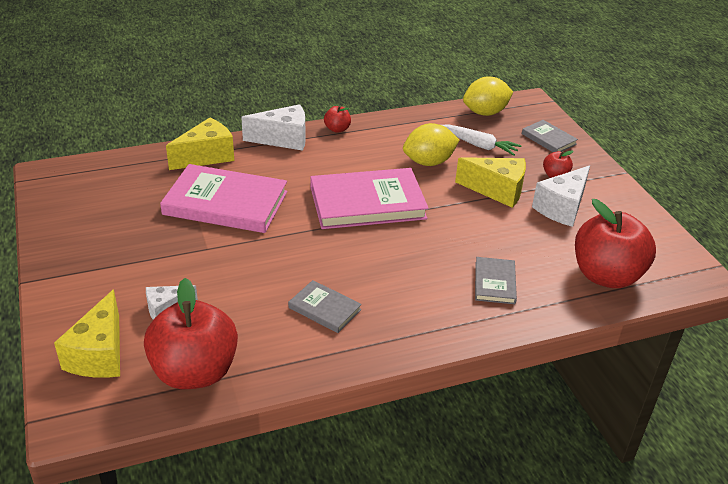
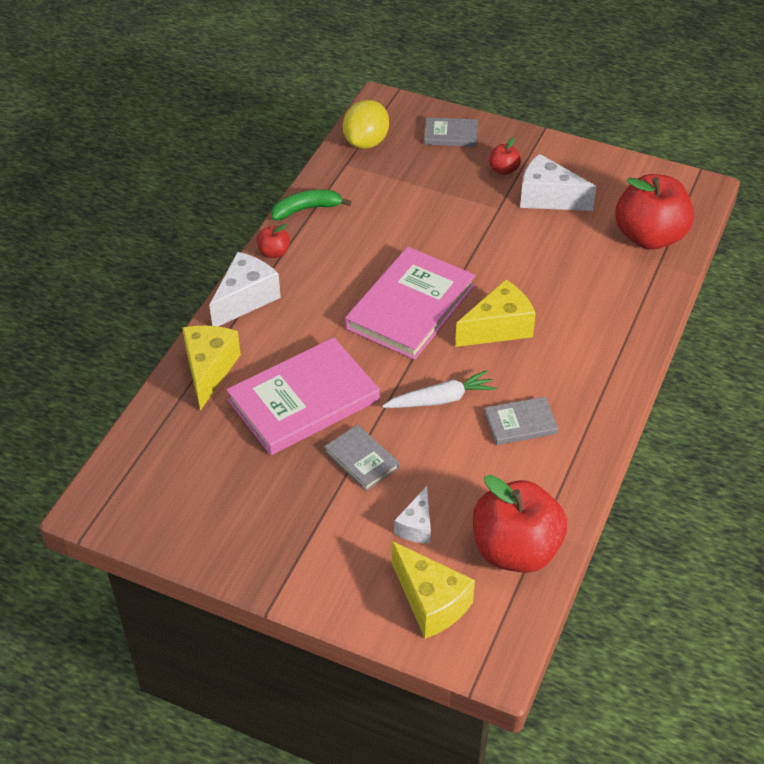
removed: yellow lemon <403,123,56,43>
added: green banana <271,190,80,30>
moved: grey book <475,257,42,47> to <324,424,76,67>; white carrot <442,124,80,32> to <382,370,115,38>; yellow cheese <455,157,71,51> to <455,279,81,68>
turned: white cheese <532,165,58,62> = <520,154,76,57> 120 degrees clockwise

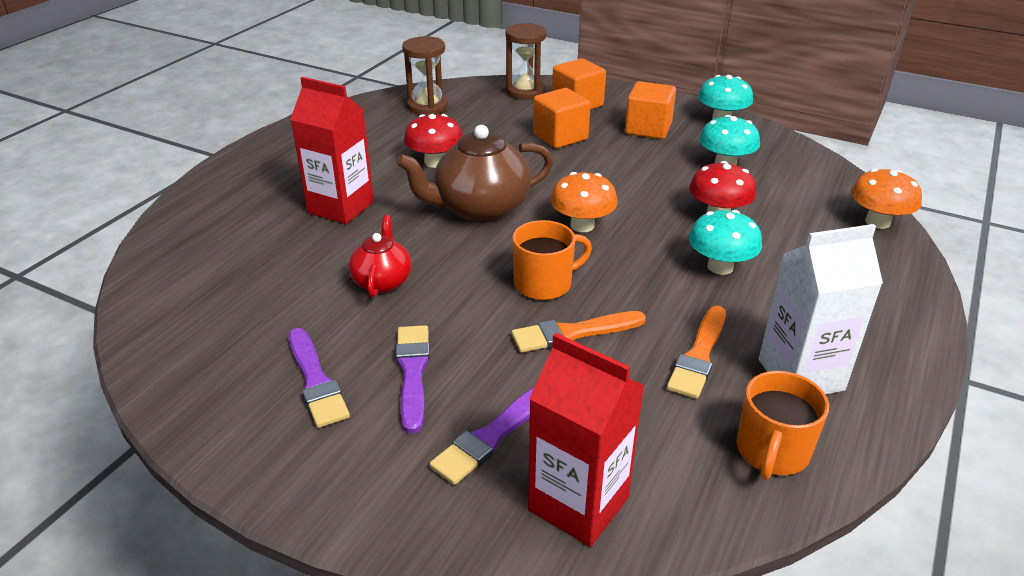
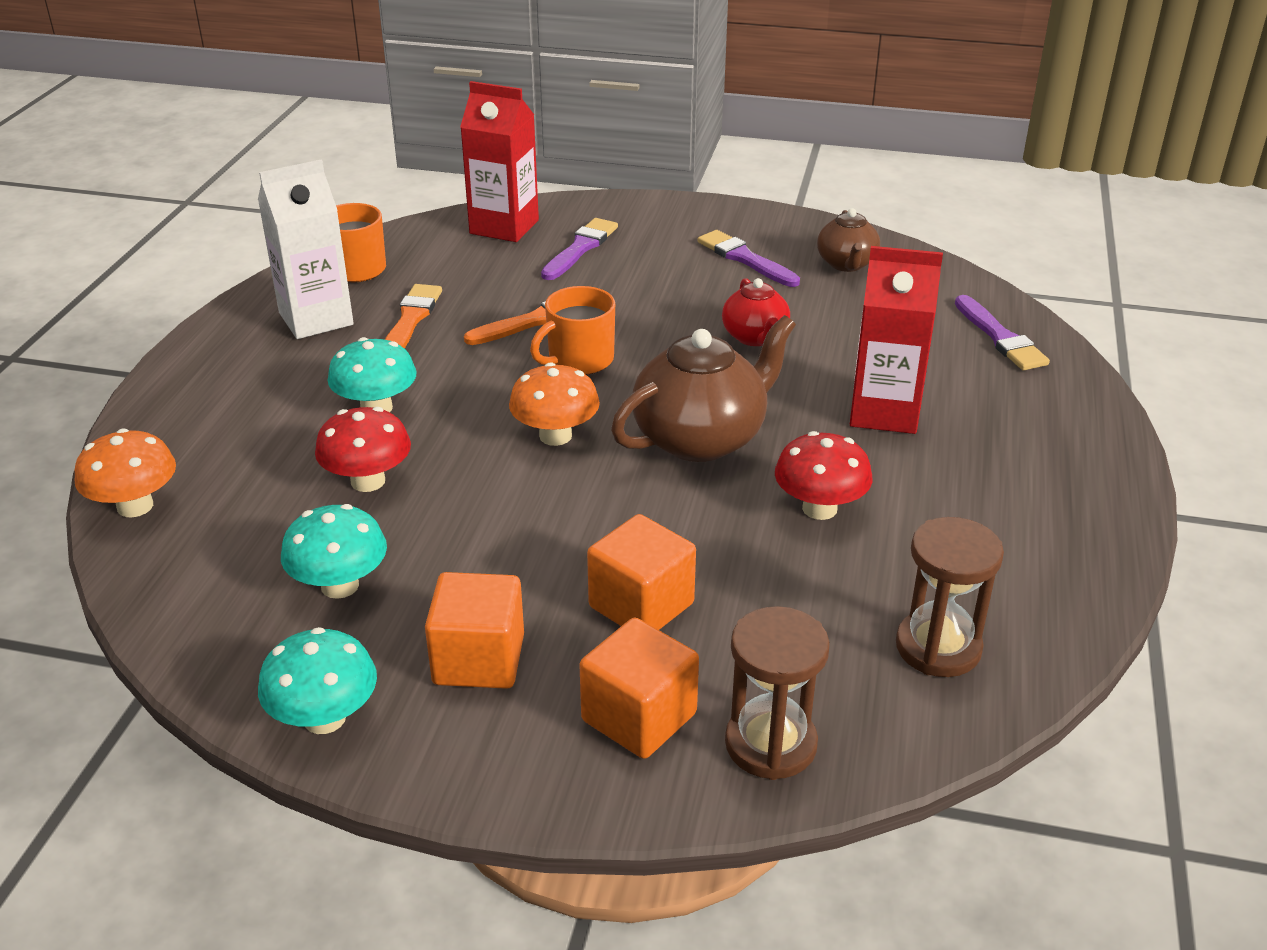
added: brown teapot <817,208,63,64>
moved: purple brush <396,325,34,109> to <955,295,95,75>

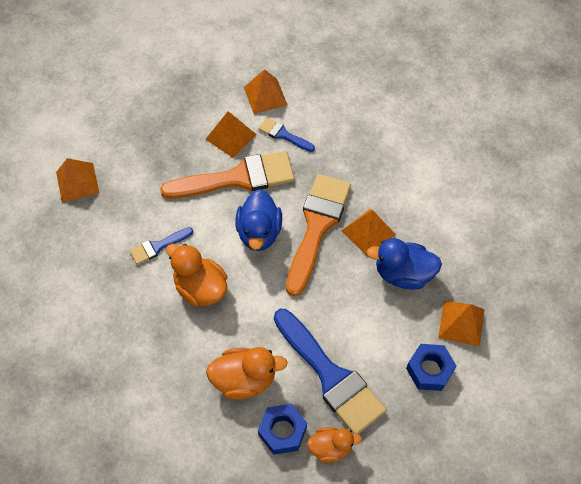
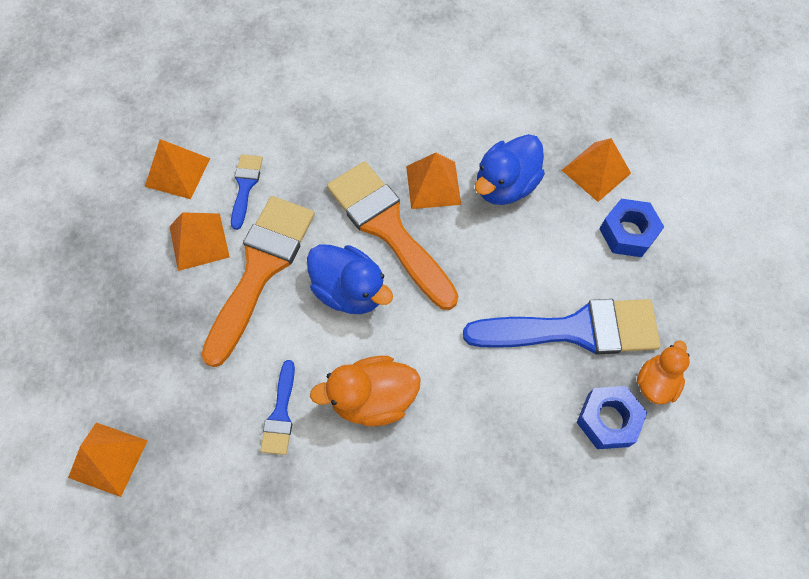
removed: orange duck <206,347,82,52>
turned: blue brush <258,117,57,35> = <231,154,32,76> 120 degrees clockwise

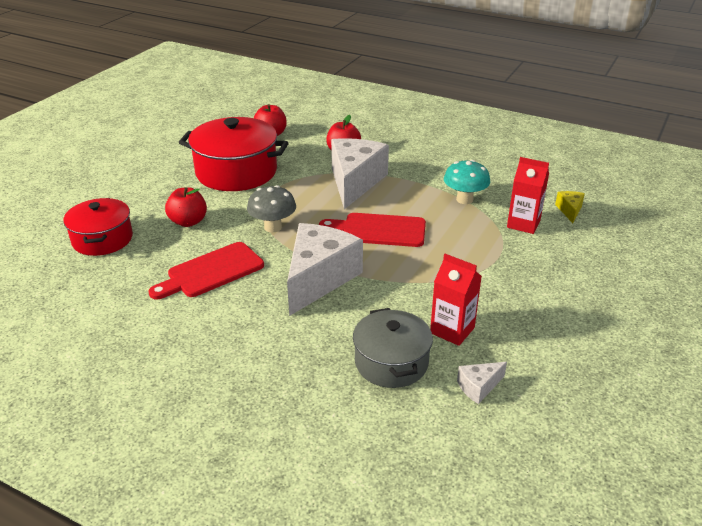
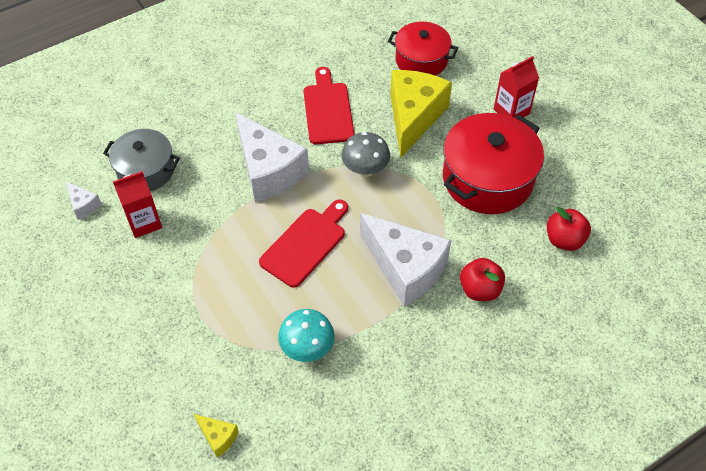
moved: red carton <507,157,42,77> to <494,56,45,61>
replaced: red apple <165,187,42,40> to yellow cheese <390,70,62,88>
turned: white cheese <457,362,50,42> = <66,182,36,38> 135 degrees clockwise

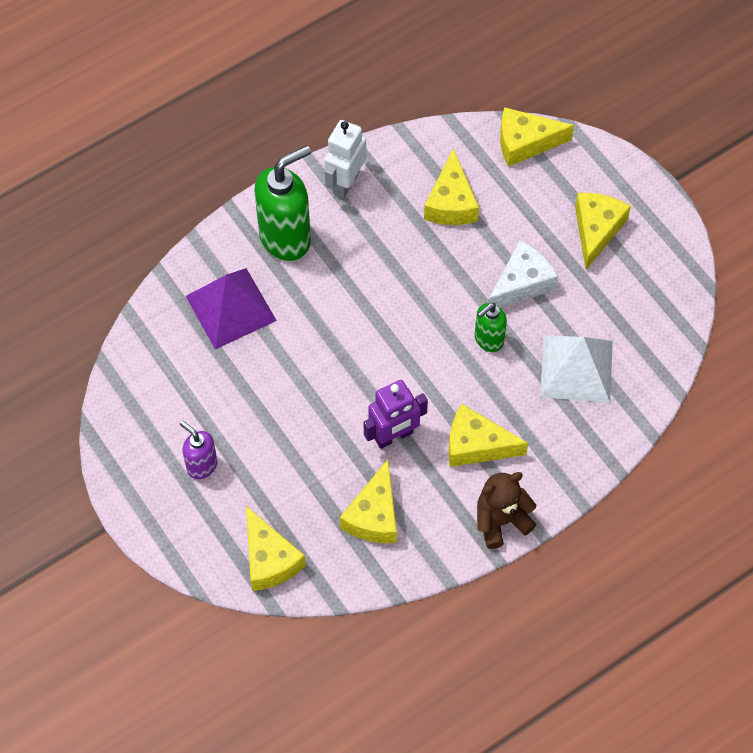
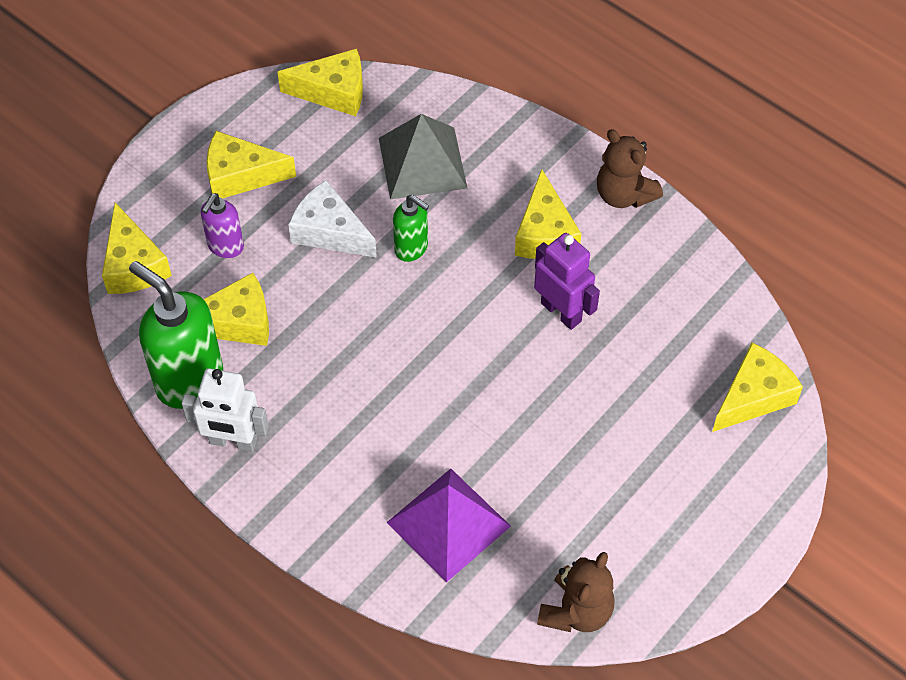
added: brown teddy bear <537,552,77,80>
moved: green soap dispenser <254,146,57,115> to <129,261,94,148>; purple soap dispenser <180,421,37,58> to <201,193,43,65>; yellow cheese <340,459,57,84> to <277,49,86,67>
recoloured: white pyramid <540,335,73,68> to grey pyramid <379,114,89,85>

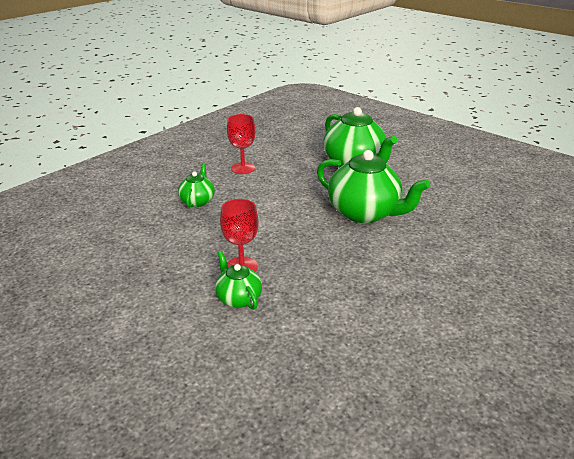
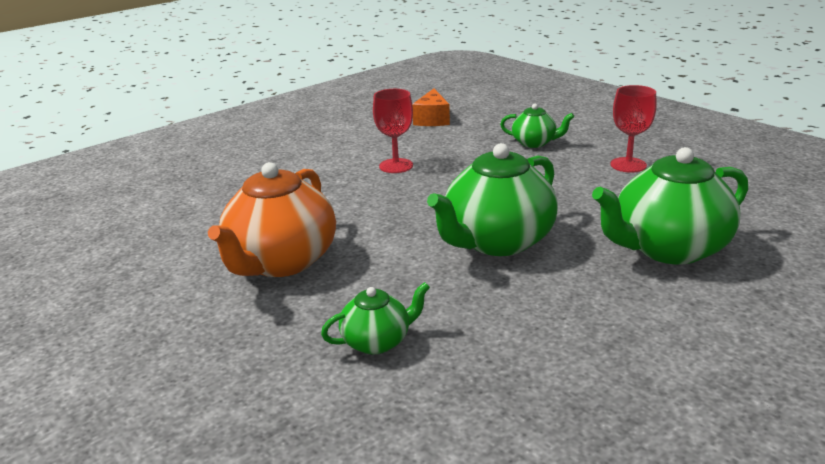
added: orange teapot <208,162,128,115>; orange cheese <412,88,38,38>
moved: green teapot <215,251,47,59> to <321,282,109,72>

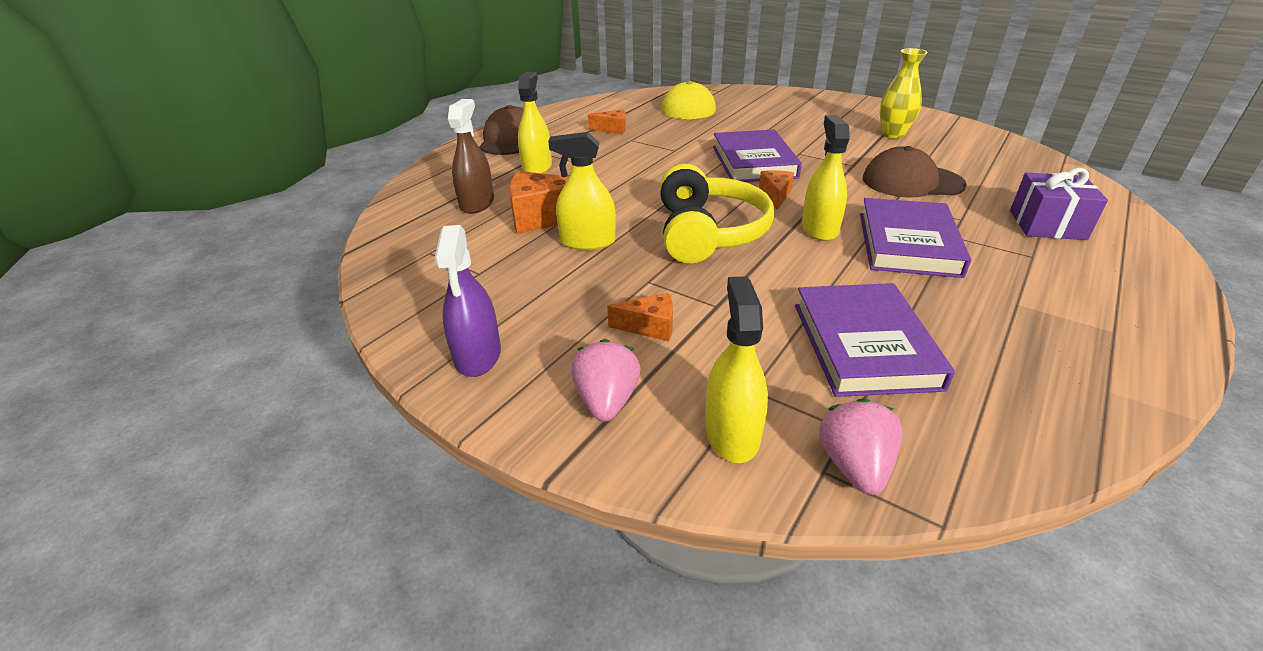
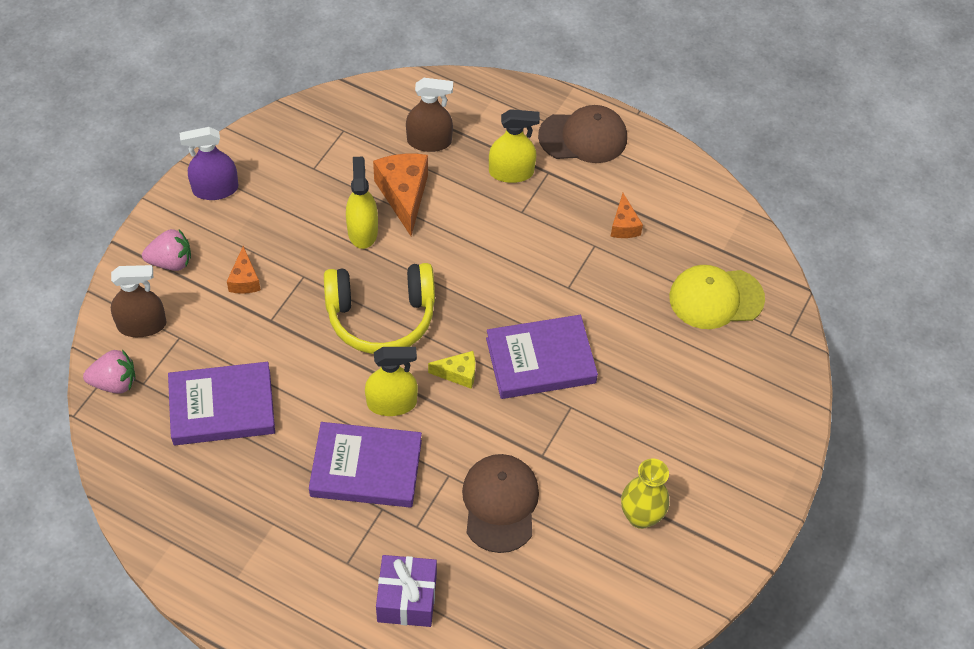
recoloured: yellow spray bottle <705,276,63,187> to brown spray bottle <111,265,56,72>; orange cheese <759,170,35,40> to yellow cheese <428,351,47,38>

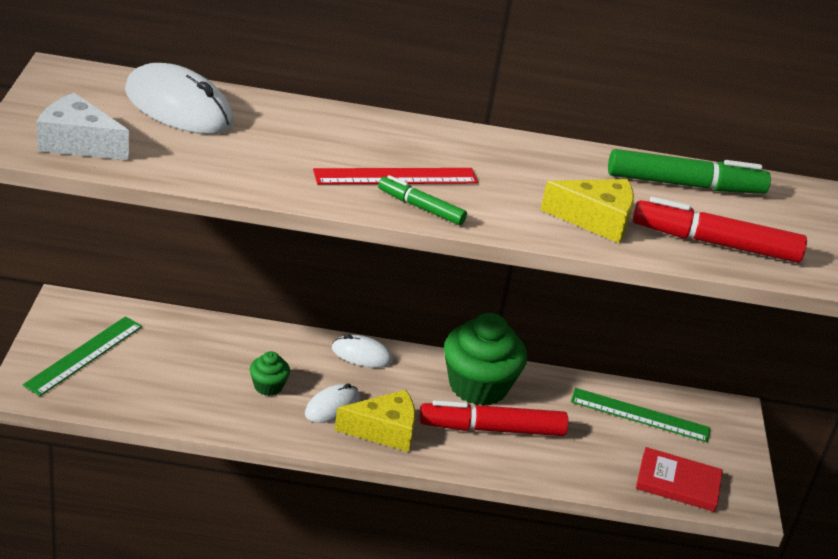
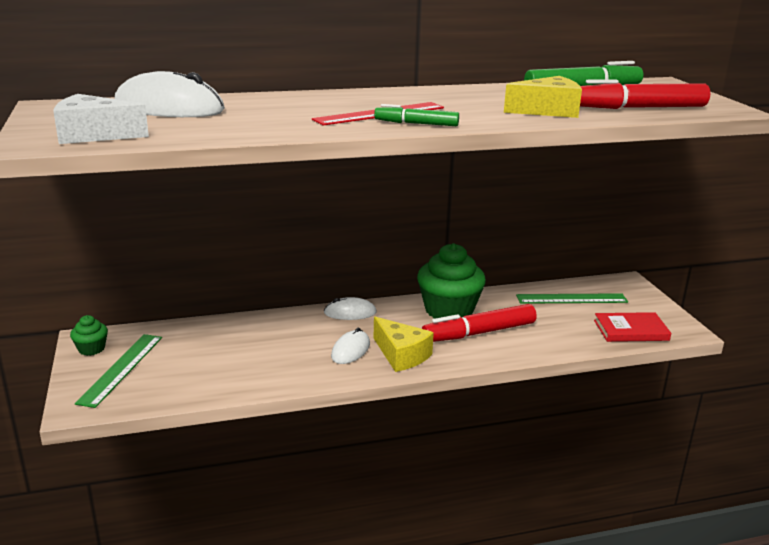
moved: green cupcake <250,351,40,45> to <70,315,38,41>
turned: yellow cheese <334,390,81,62> = <374,317,60,55> 75 degrees clockwise

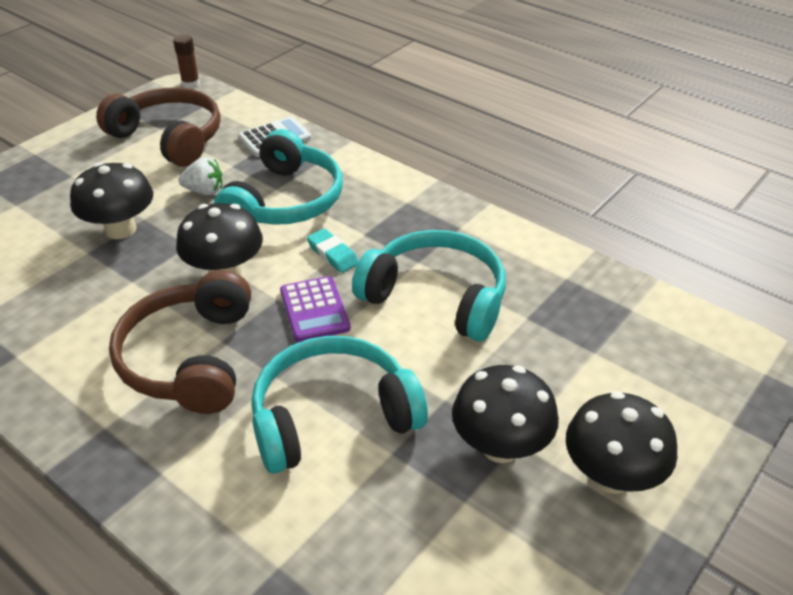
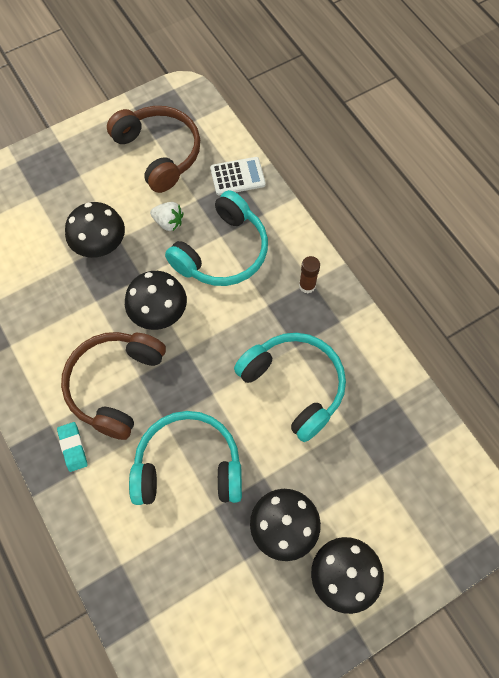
removed: purple calculator <280,276,71,66>
moved: turquoise eraser <307,228,52,45> to <57,422,31,50>; brown glue stick <173,35,27,54> to <299,256,21,37>

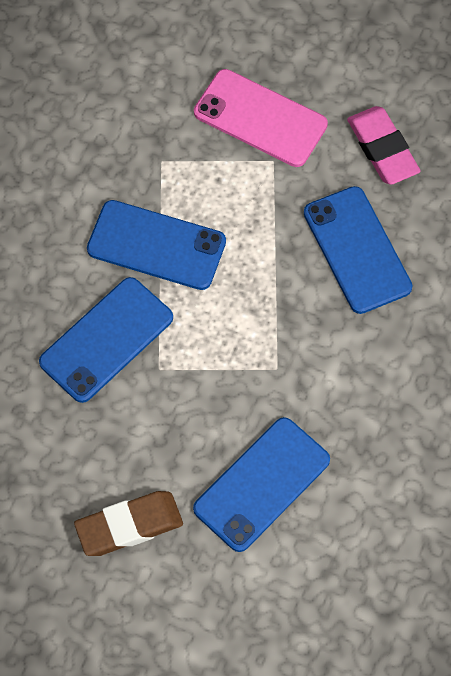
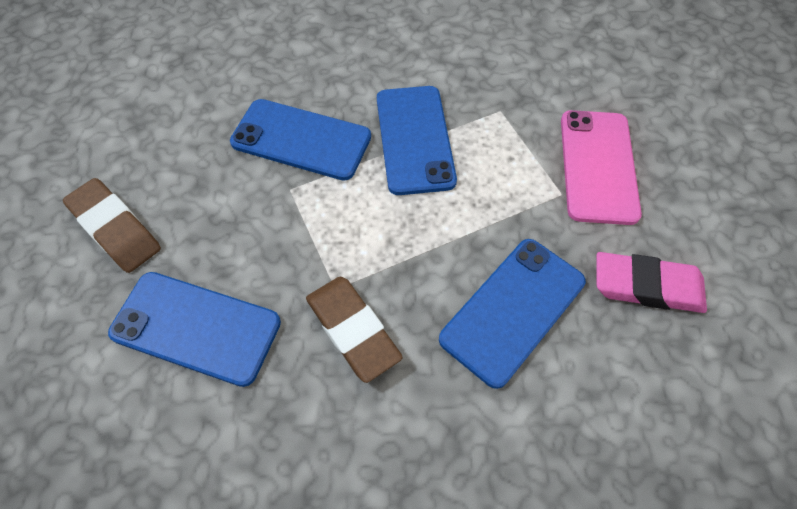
added: brown eraser <306,277,97,106>
turned: pink eraser <347,106,74,79> = <596,252,111,61> 60 degrees clockwise

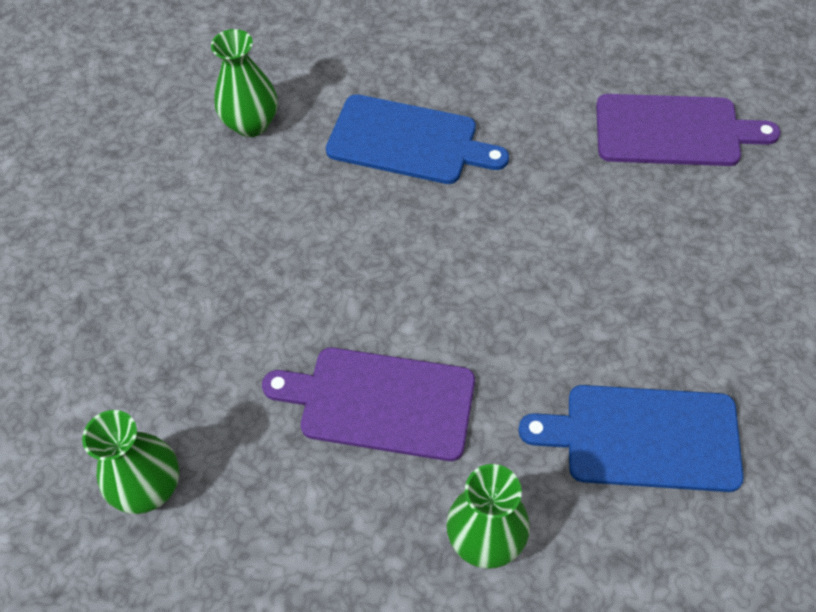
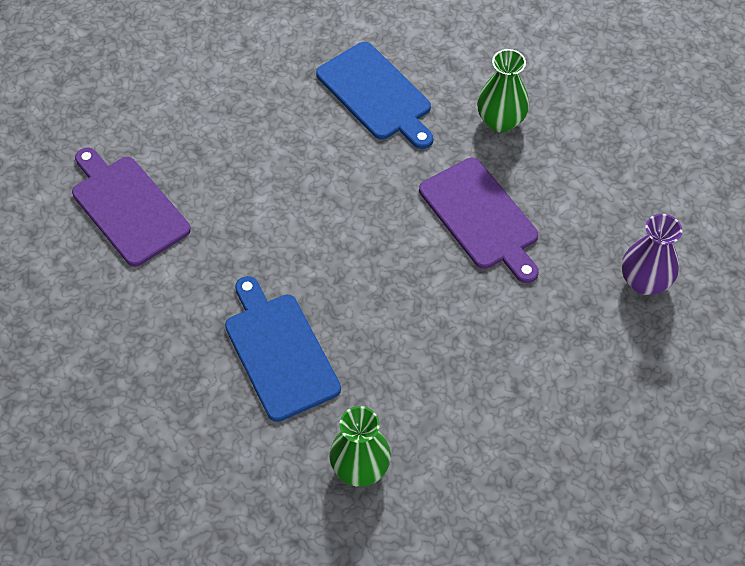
recoloured: green vase <82,410,97,104> to purple vase <622,214,60,81>

